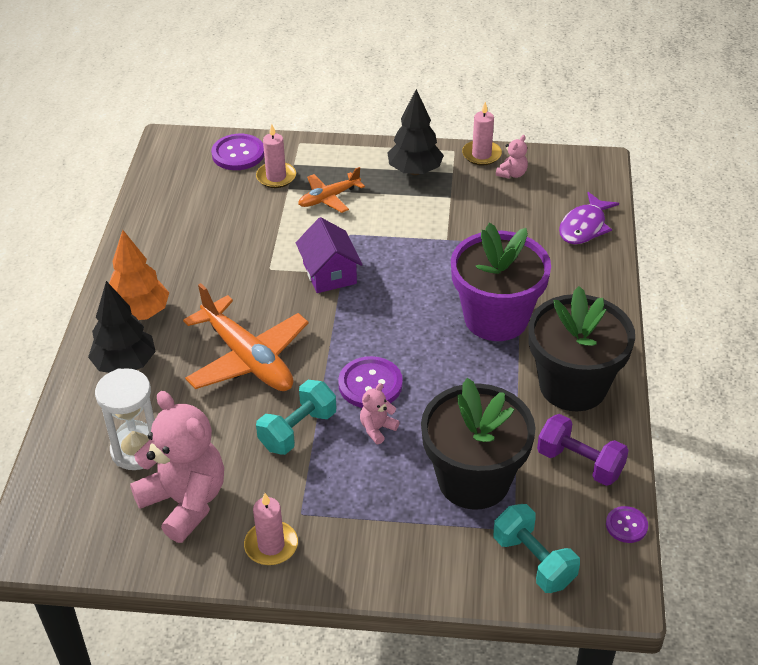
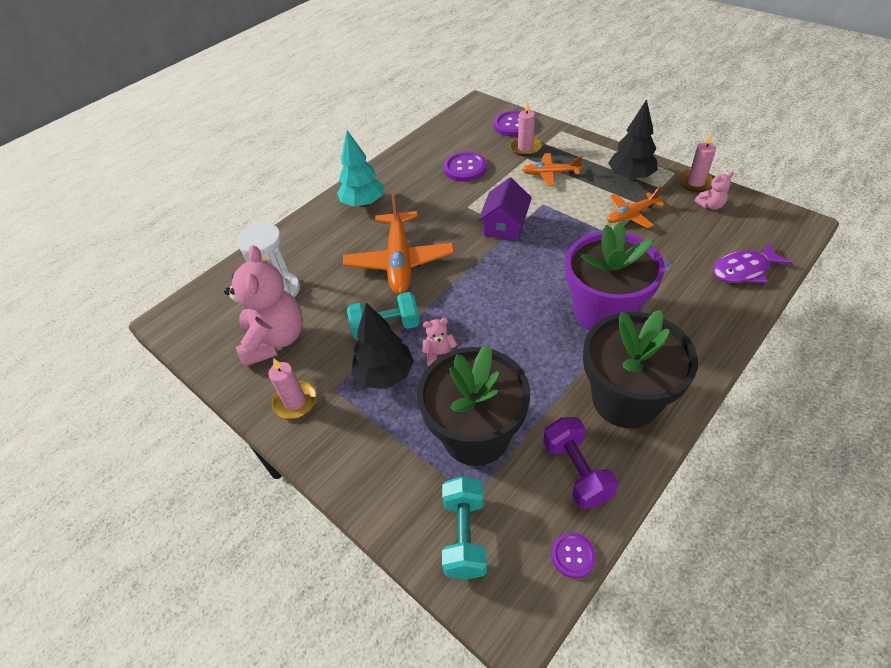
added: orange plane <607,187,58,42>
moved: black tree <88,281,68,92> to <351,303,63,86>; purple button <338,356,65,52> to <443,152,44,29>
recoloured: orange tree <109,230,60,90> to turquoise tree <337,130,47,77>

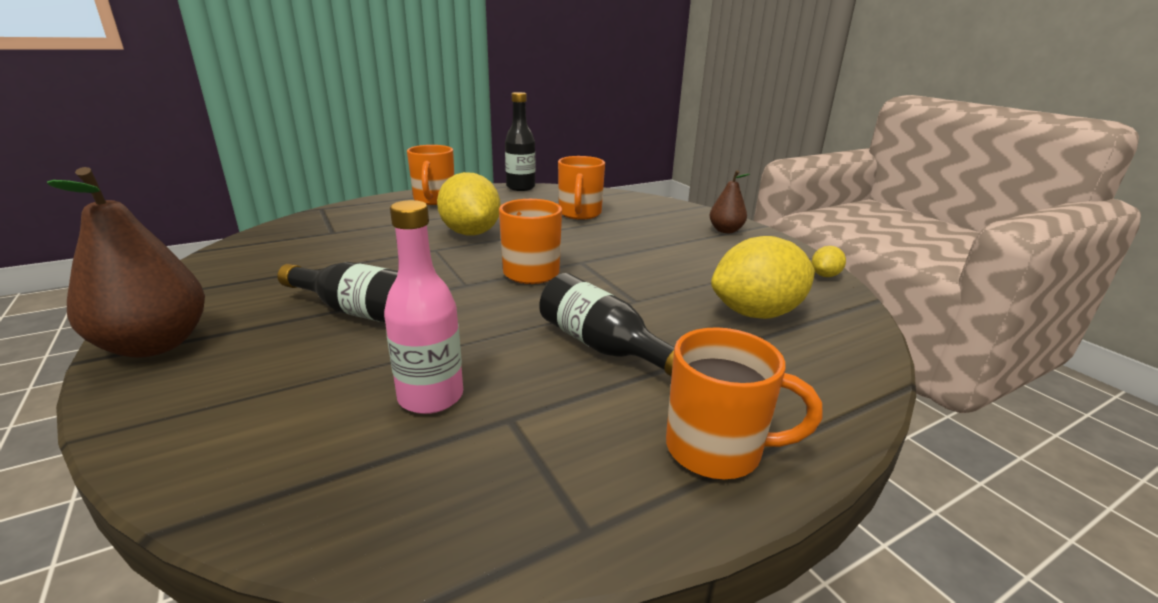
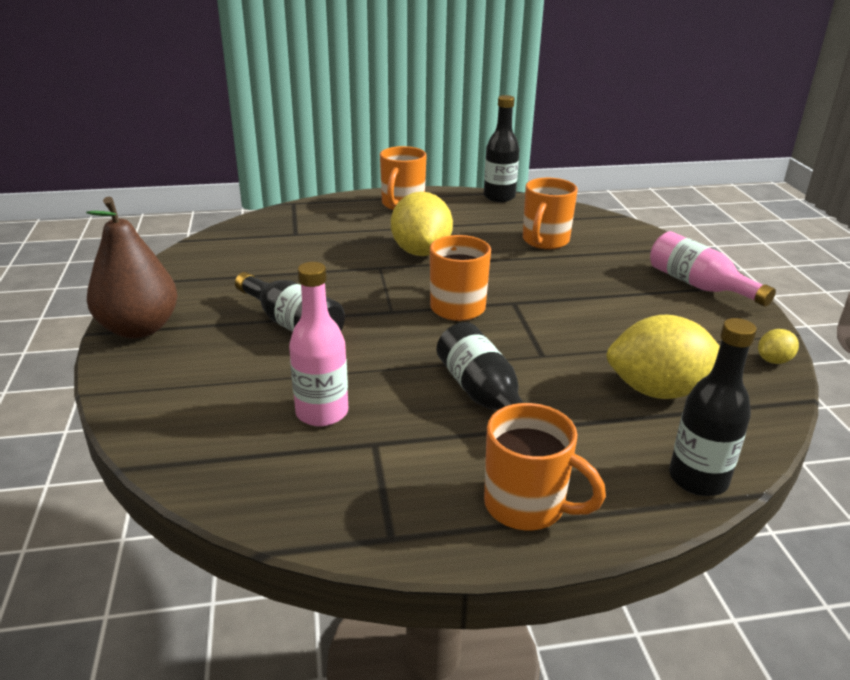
added: black bottle <669,318,88,178>
replaced: brown pear <709,170,41,63> to pink bottle <650,231,126,76>

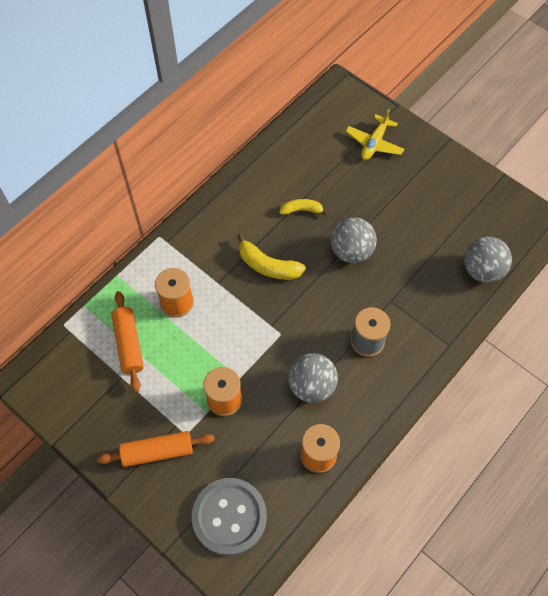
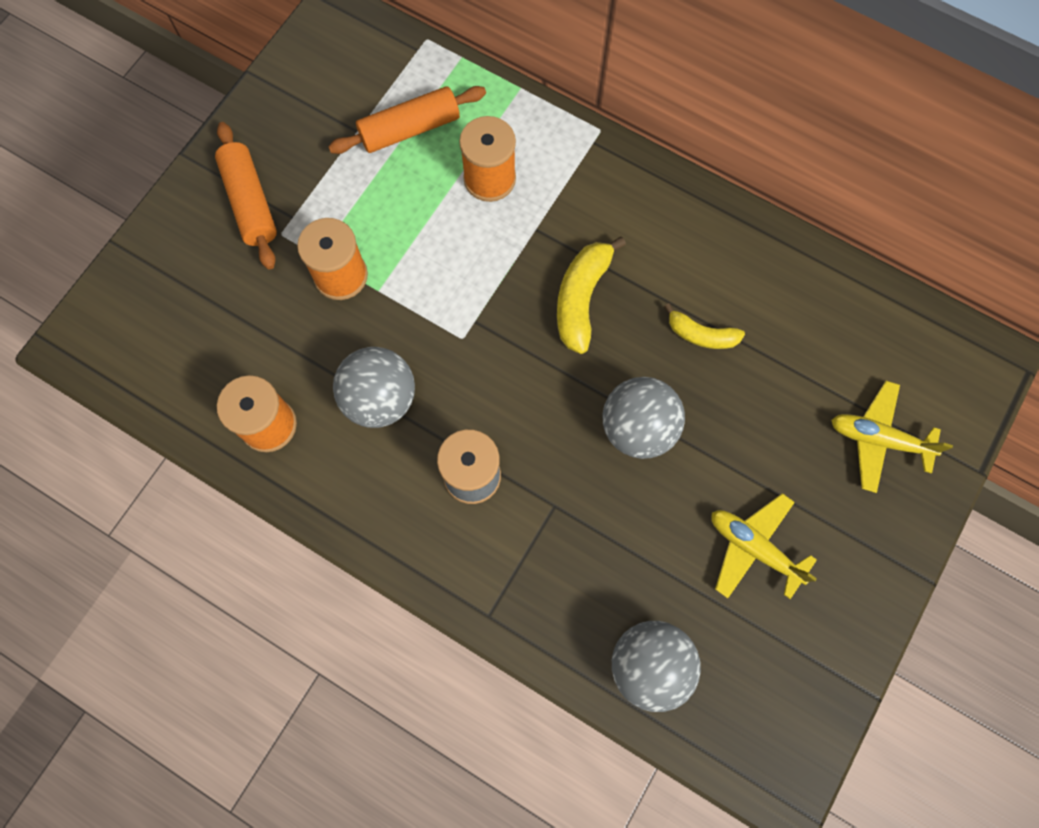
removed: grey button <192,478,75,78>
added: yellow plane <711,493,106,106>
turned: yellow banana <280,199,48,16> = <664,303,81,46> 120 degrees clockwise

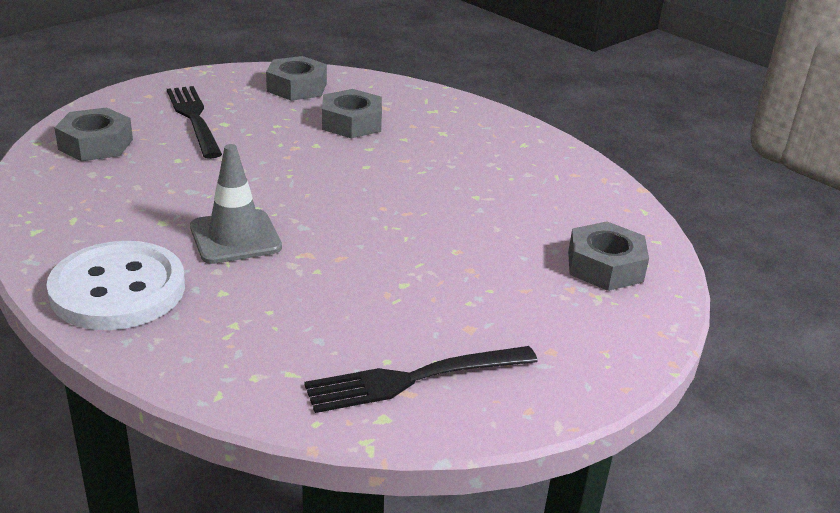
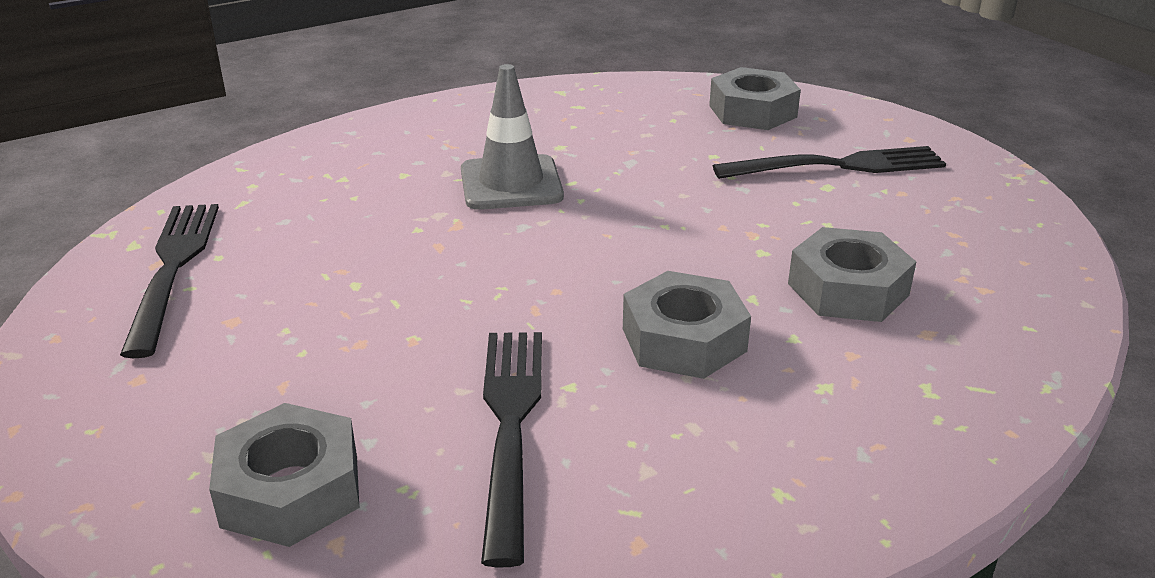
removed: white button <46,241,139,89>
added: black fork <481,332,61,235>
moved: grey nut <266,56,61,45> to <623,271,128,108>

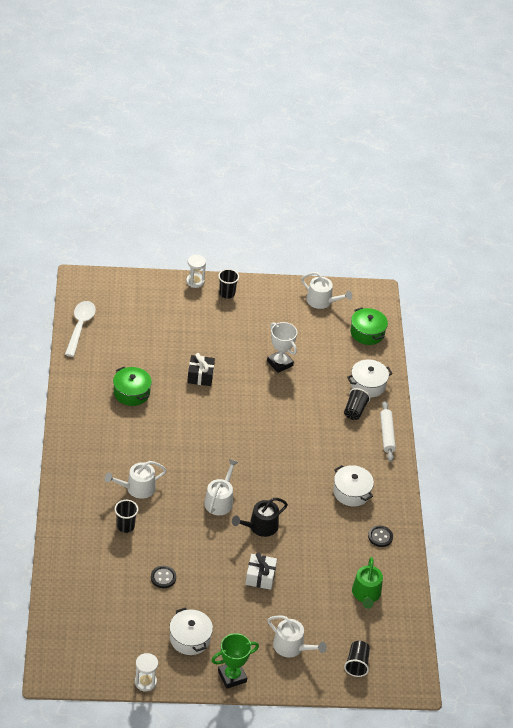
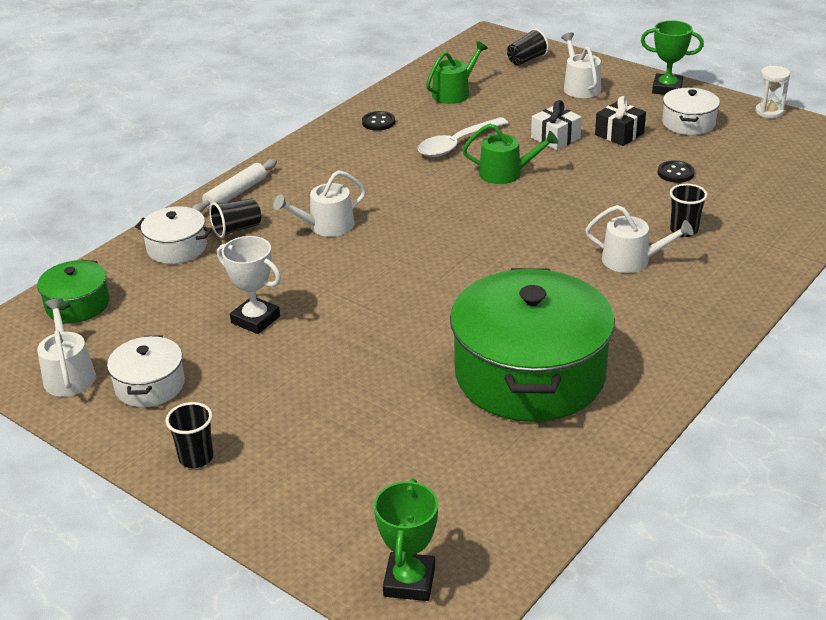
removed: white hourglass <186,255,20,33>
added: green trophy <374,479,64,122>
moved: white pot <333,465,41,42> to <107,335,78,72>; white watering can <204,459,34,56> to <273,170,93,67>; white spoon <65,301,31,56> to <418,117,90,40>; black gift <187,353,28,33> to <595,96,51,50>
recoloured: black watering can <232,498,56,39> to green watering can <462,123,96,61>
turned: white trophy <267,322,30,51> = <217,236,64,98> 60 degrees counterclockwise
resized: green pot <113,367,39,39> = <450,268,165,154> x2.15

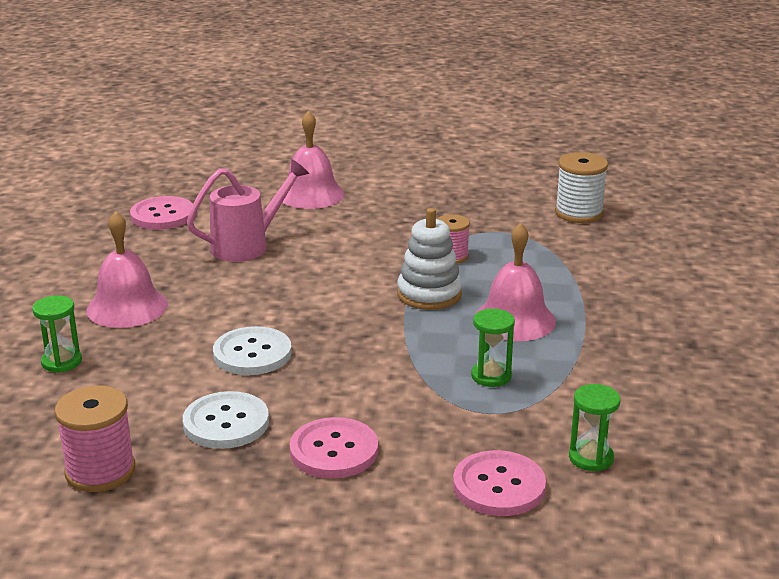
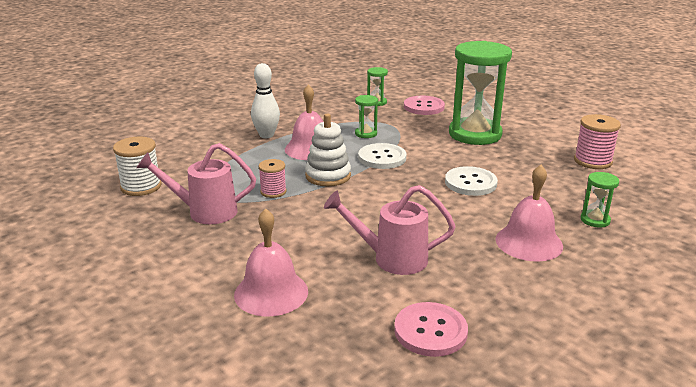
added: pink watering can <136,143,120,81>; white bowling pin <251,63,29,75>
moved: white button <183,391,86,58> to <358,143,49,26>
replaced: pink button <290,417,88,61> to green hourglass <449,41,63,104>

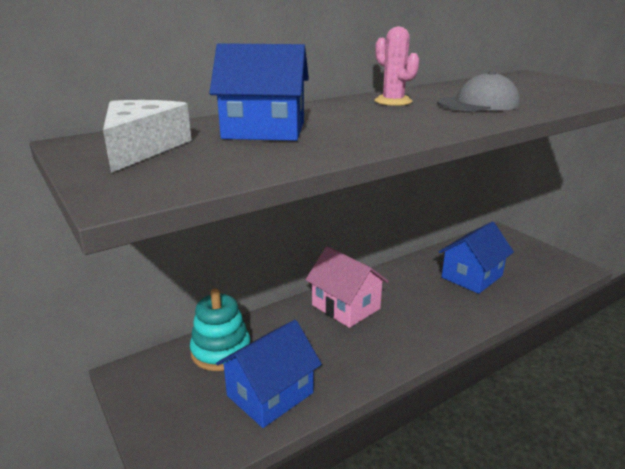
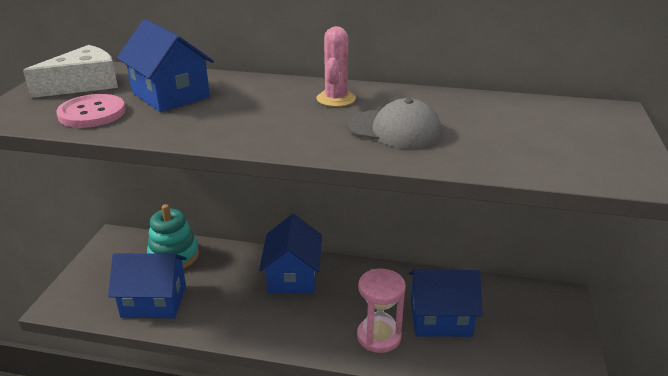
added: pink button <56,94,70,34>; pink hourglass <357,269,49,84>
recoloured: pink house <305,246,84,82> to blue house <259,214,63,80>

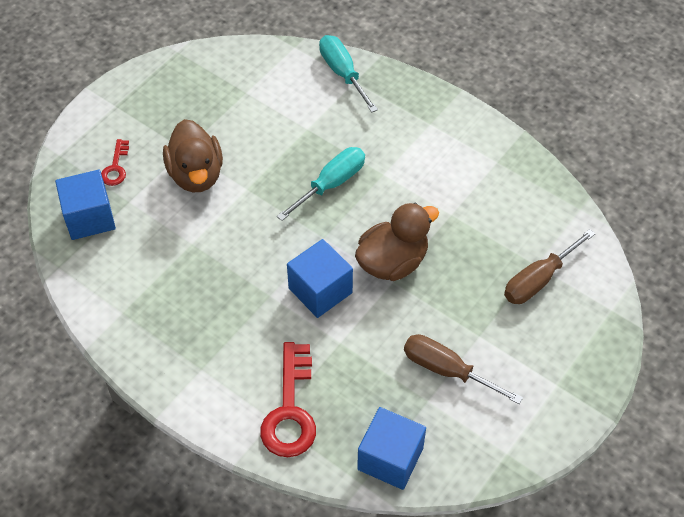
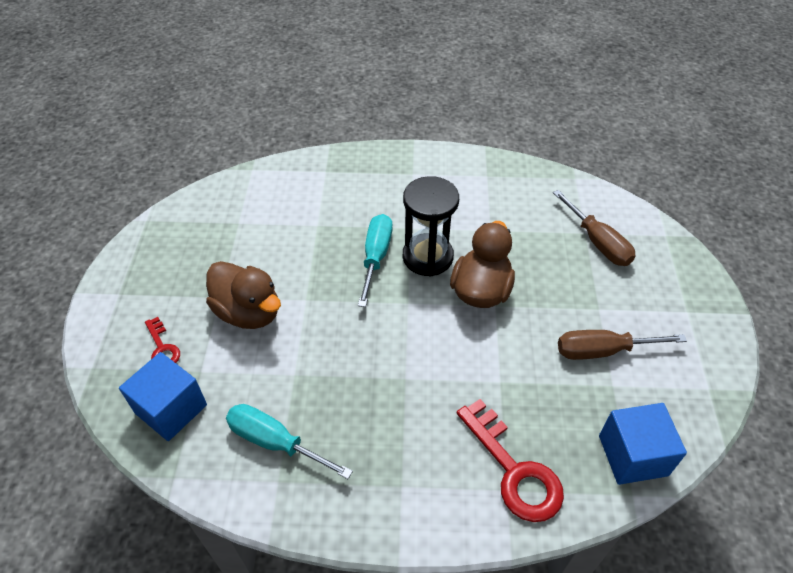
removed: blue cube <287,239,66,79>
added: black hourglass <403,176,56,101>
moved: turquoise screwdriver <319,35,59,77> to <226,404,127,75>
turned: brown screwdriver <504,229,91,75> = <553,190,83,76> 45 degrees counterclockwise

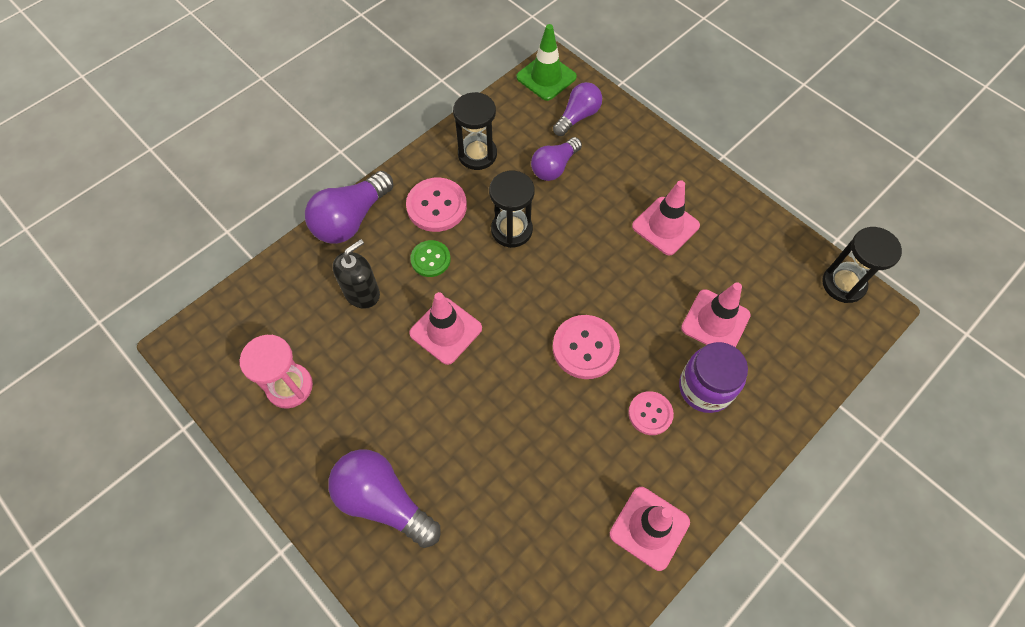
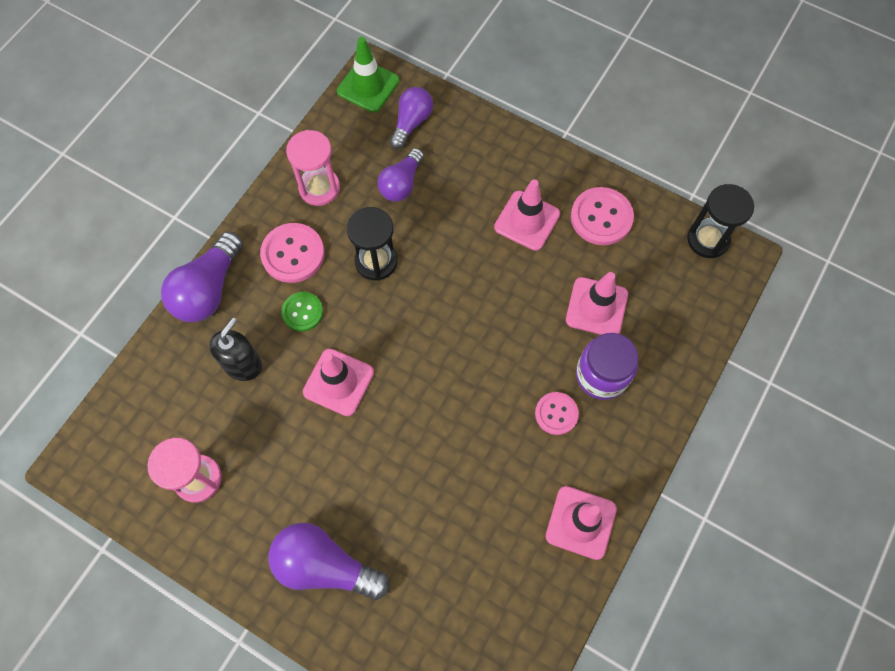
moved: pink button <553,315,67,64> to <571,187,63,58>
recoloured: black hourglass <453,92,44,78> to pink hourglass <286,130,54,76>

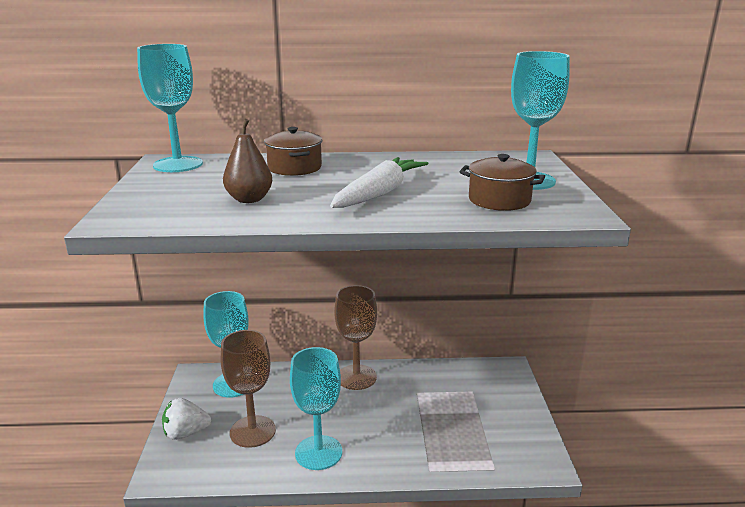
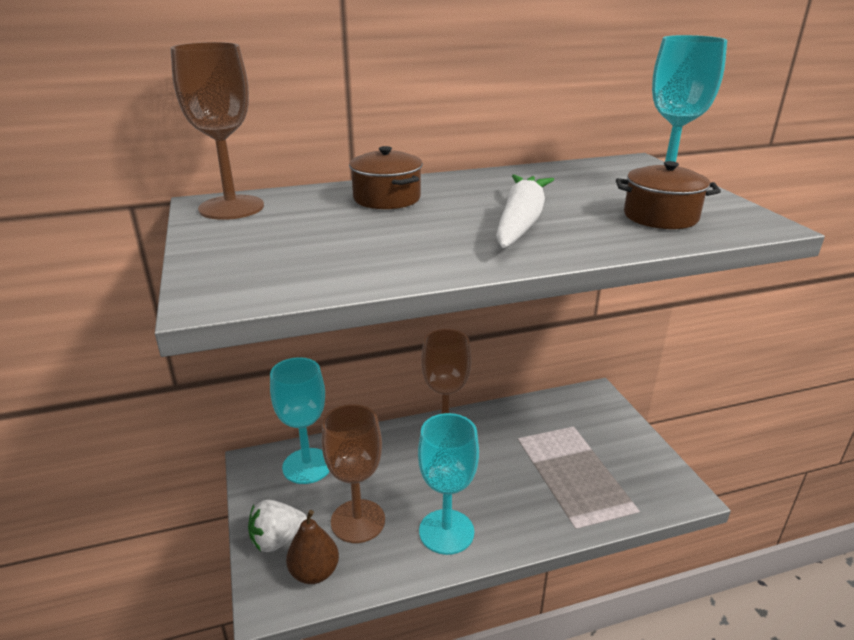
moved: brown pear <223,119,49,84> to <286,510,53,74>
recoloured: turquoise goblet <137,44,66,128> to brown goblet <171,42,93,178>

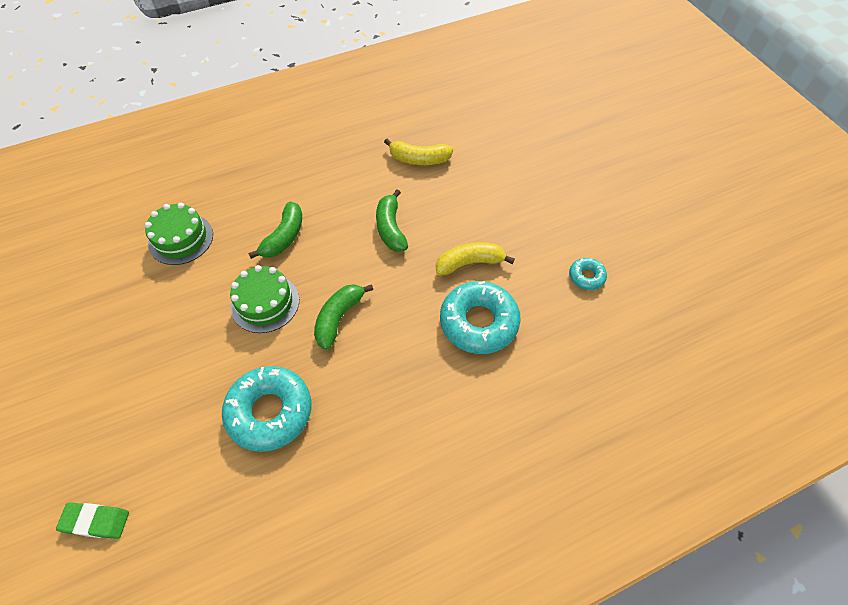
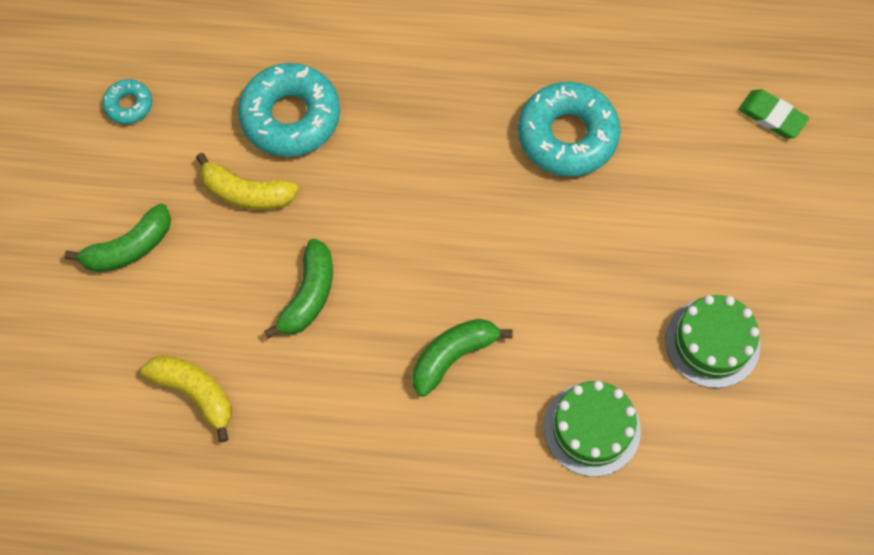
moved: green banana <314,284,59,66> to <64,204,107,68>; green cake <230,265,69,68> to <666,295,94,93>

